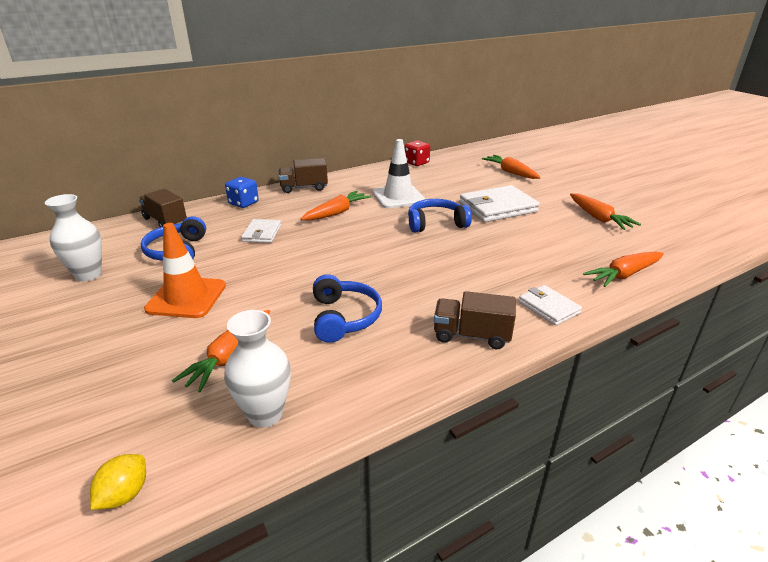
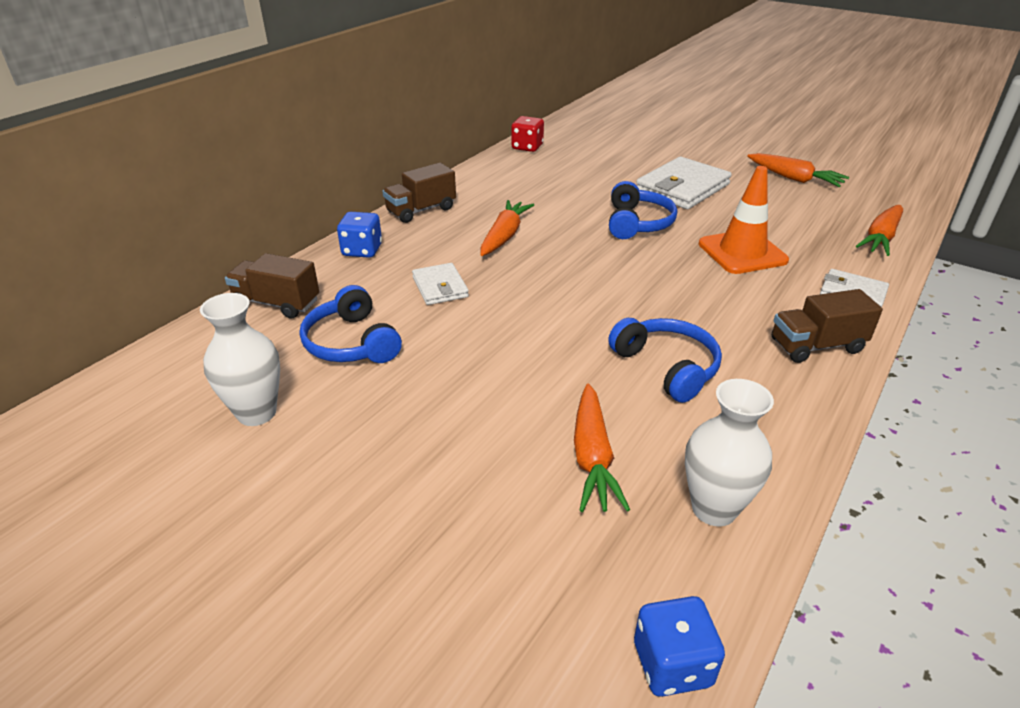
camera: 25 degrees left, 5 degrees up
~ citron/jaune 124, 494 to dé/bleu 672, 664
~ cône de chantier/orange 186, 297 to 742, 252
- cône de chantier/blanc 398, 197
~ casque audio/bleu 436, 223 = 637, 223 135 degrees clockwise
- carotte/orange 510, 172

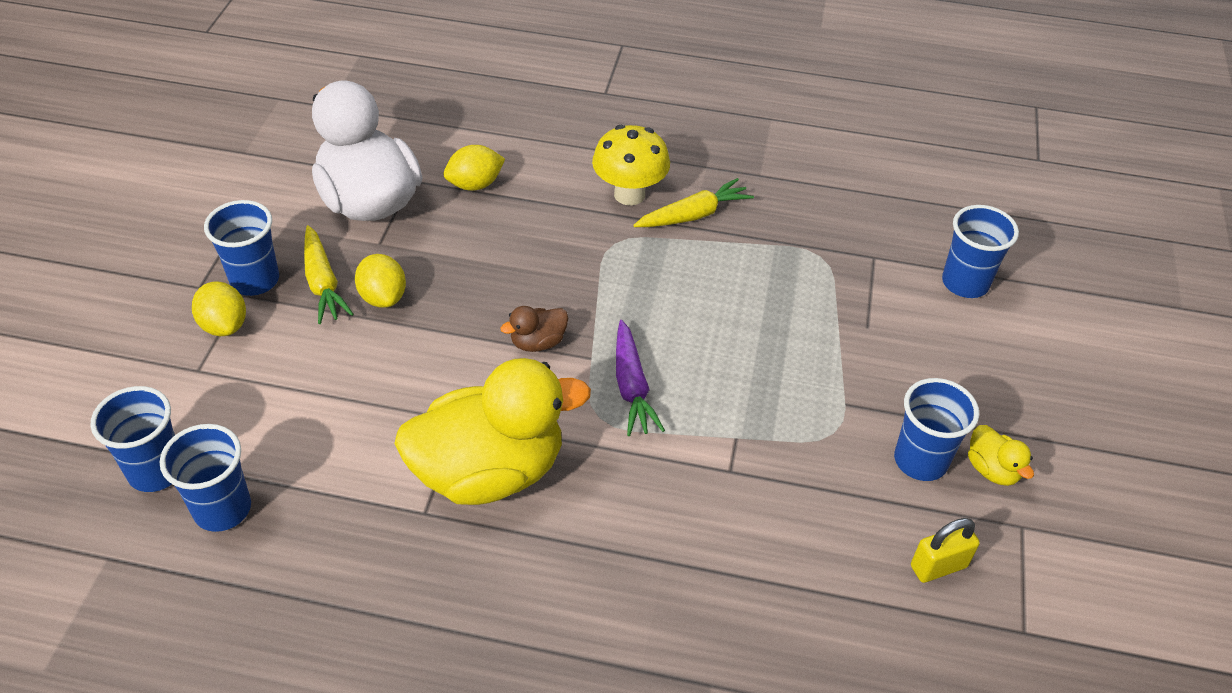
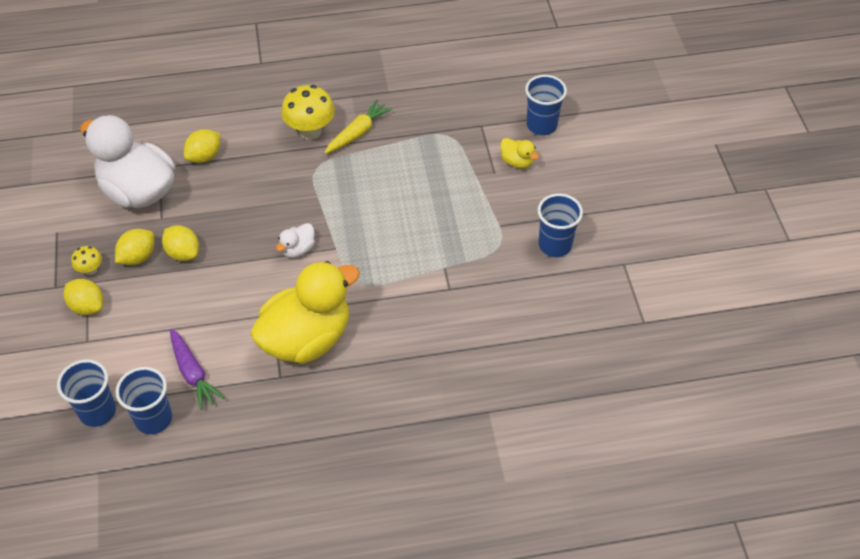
camera: 20 degrees left, 5 degrees up
~ gobelet/bleu 255, 280 to champignon/jaune 90, 270
~ carotte/jaune 323, 283 to citron/jaune 138, 257
~ canard/marron 538, 342 to canard/blanc 298, 249
~ carotte/violet 632, 387 to 193, 373
- cadenas/jaune 938, 566
~ canard/jaune 992, 469 to 517, 162

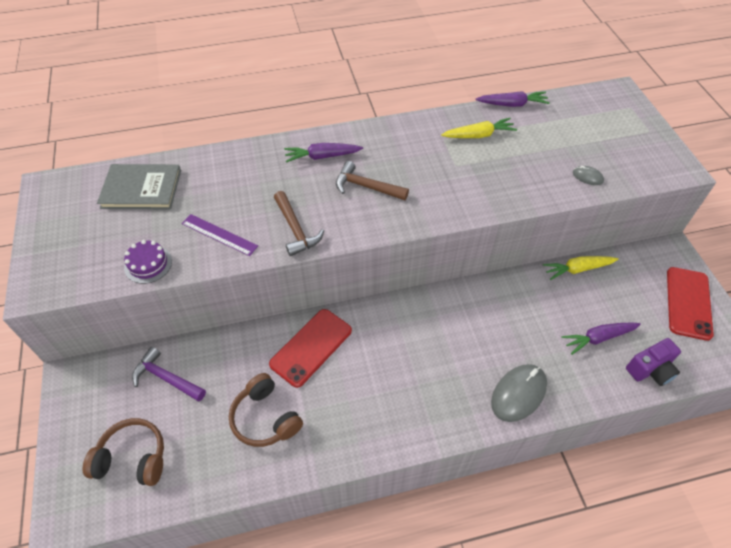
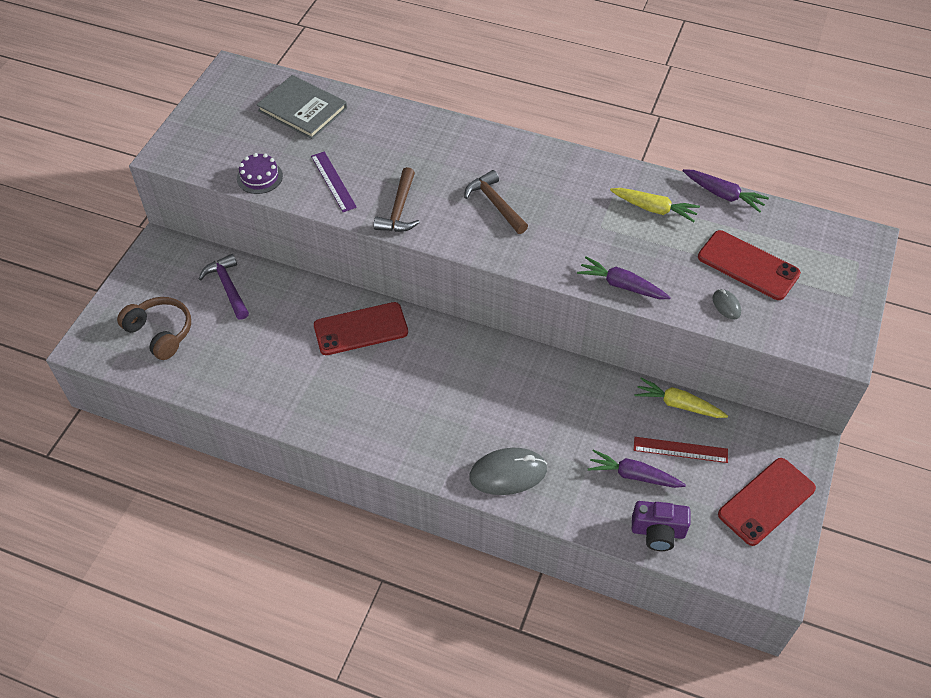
camera: 35 degrees right, 0 degrees up
- casque audio/marron 265, 418
~ carotte/violet 322, 156 to 621, 285
+ règle/rouge 680, 450
+ téléphone/rouge 748, 265

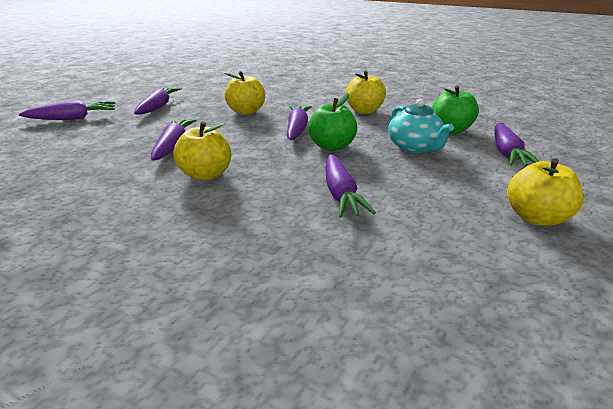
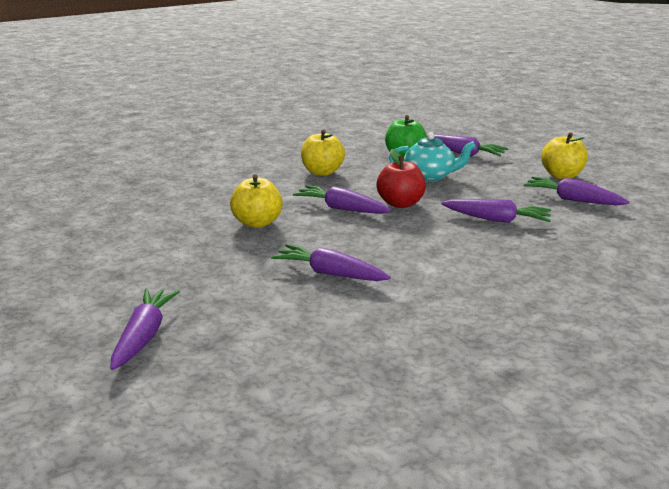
camera: 65 degrees left, 5 degrees down
~ carotte/violet 158, 107 to 572, 200
- pomme/jaune 206, 175
~ pomme/vert 332, 146 to pomme/rouge 400, 203

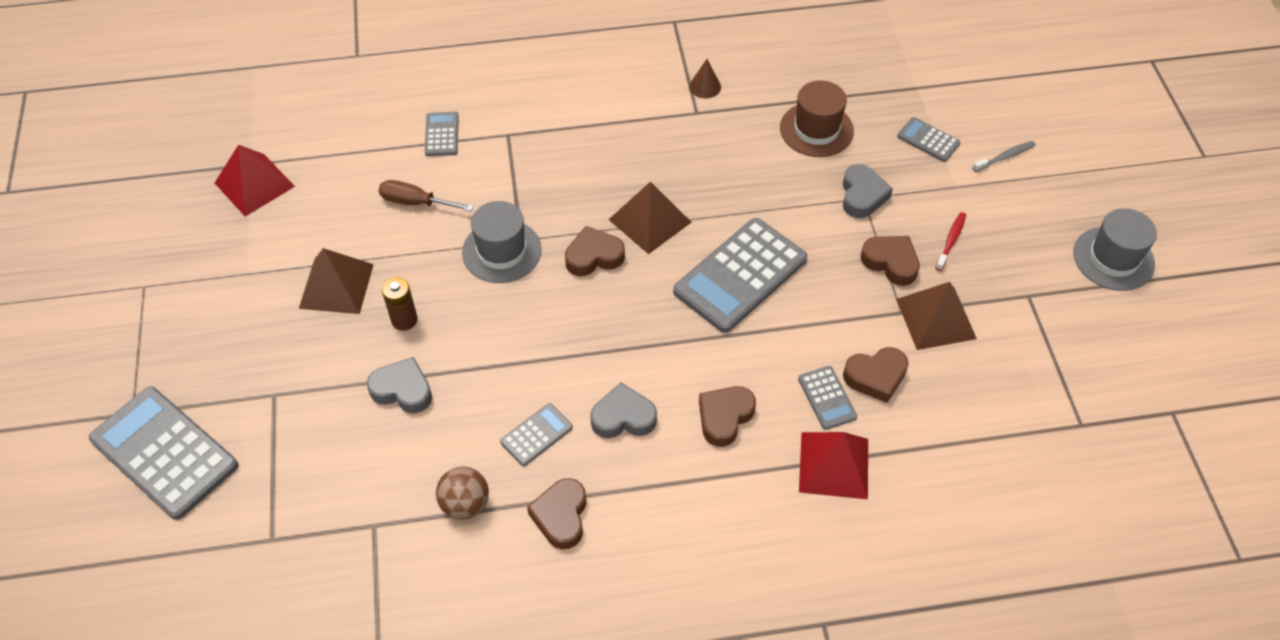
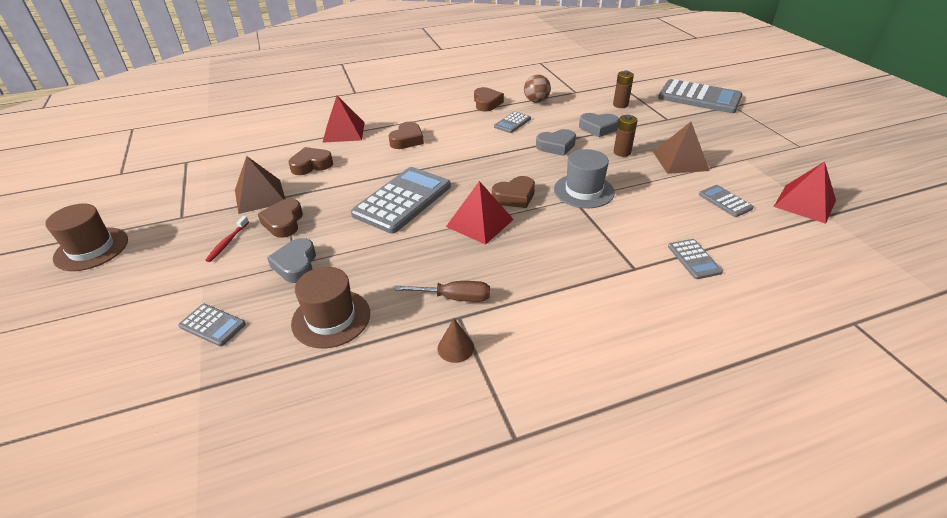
camera: 170 degrees right, 15 degrees down
~ tournevis/marron 416, 202 to 454, 298
~ cœur/gris 623, 417 to 556, 146
~ pyramide/marron 650, 220 to pyramide/rouge 479, 223
~ calculatrice/gris 827, 398 to 725, 201
~ cœur/marron 891, 262 = 284, 222 60 degrees clockwise
- brosse à dents/gris 1004, 157
~ chapeau/gris 1113, 258 to chapeau/marron 91, 249
+ pile/marron 620, 105

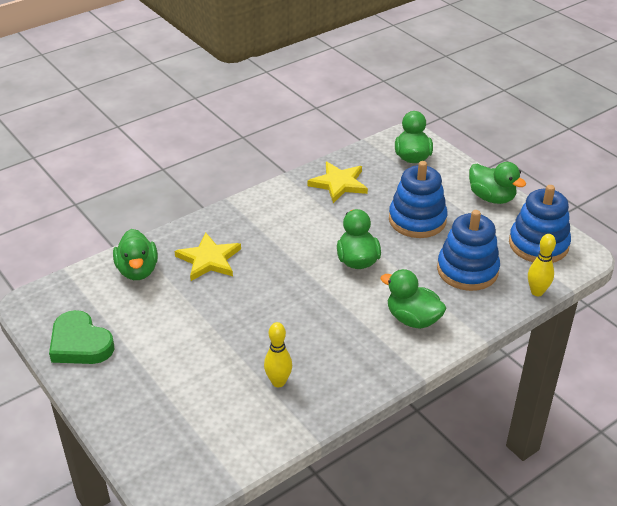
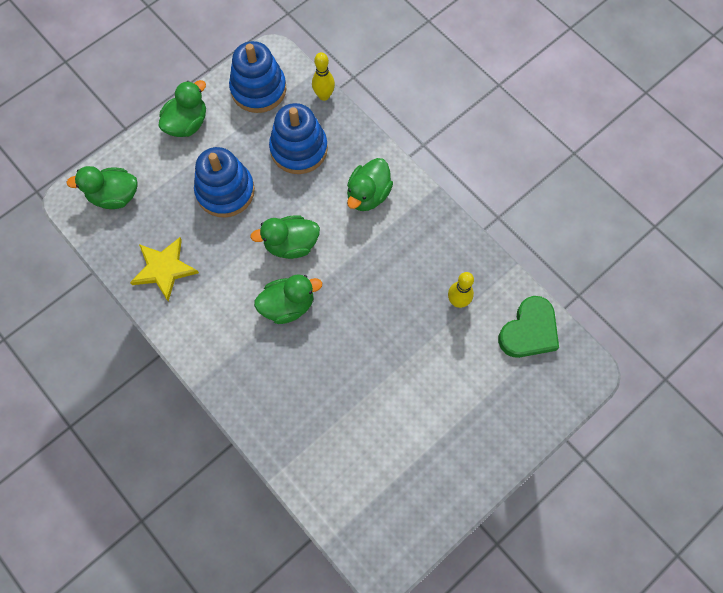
camera: 95 degrees left, 30 degrees up
~ cœur/vert 80, 343 to 529, 331
~ canard/vert 138, 271 to 288, 305
- étoile/jaune 209, 259

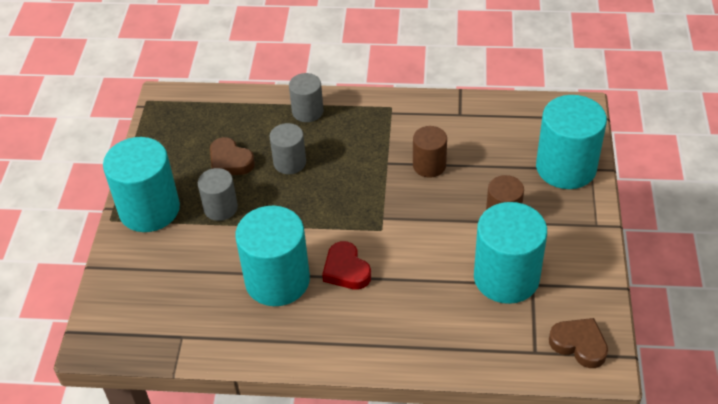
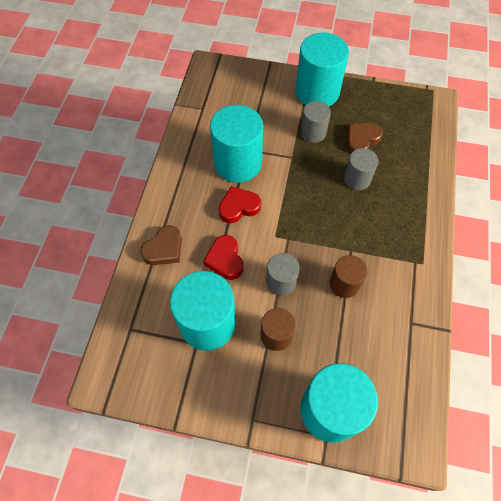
camera: 95 degrees right, 15 degrees up
~ cylindre/gris 307, 111 to 281, 282
~ cœur/marron 579, 345 to 164, 249
+ cœur/rouge 225, 259

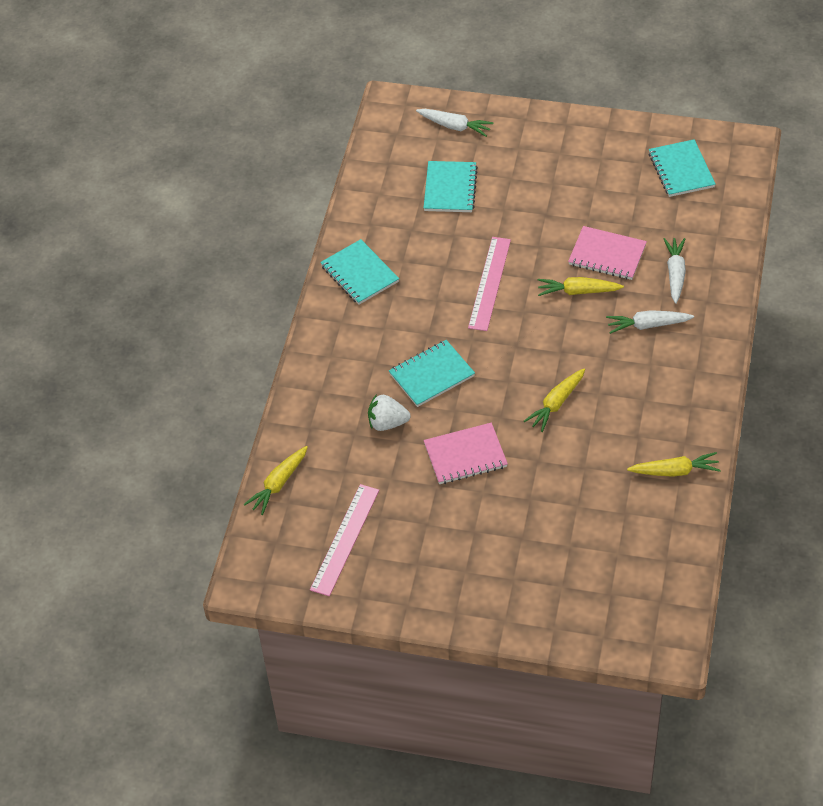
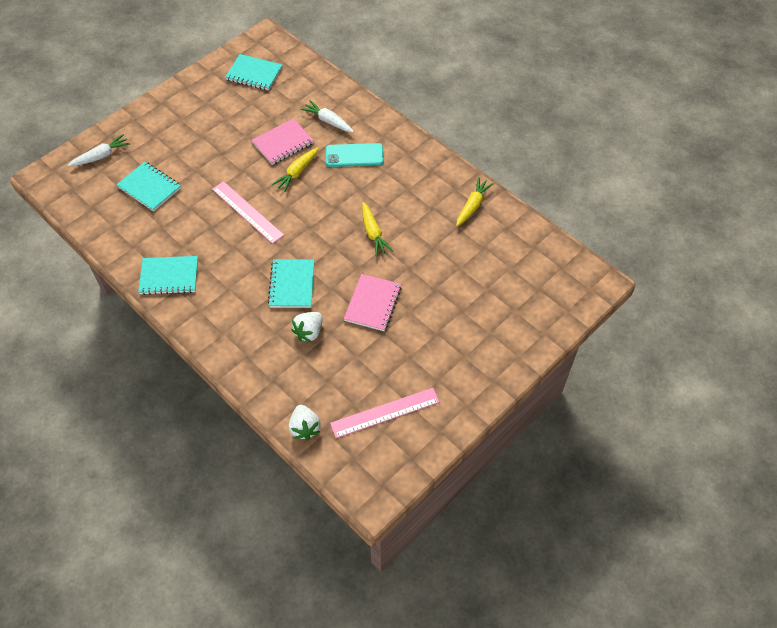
camera: 60 degrees left, 5 degrees up
~ carotte/jaune 278, 484 to fraise/blanc 304, 428
~ règle/rose 345, 539 = 385, 412 75 degrees counterclockwise
~ carotte/blanc 648, 325 to téléphone/turquoise 354, 155

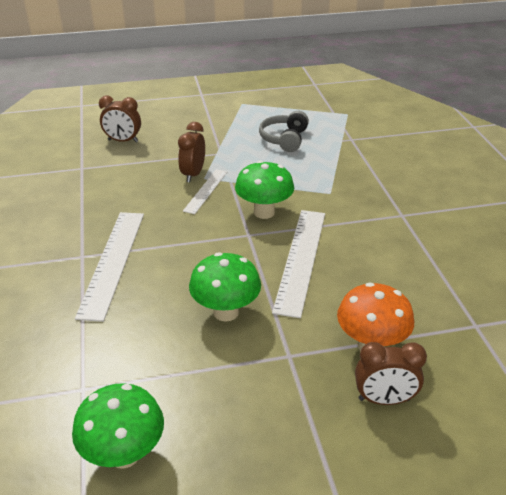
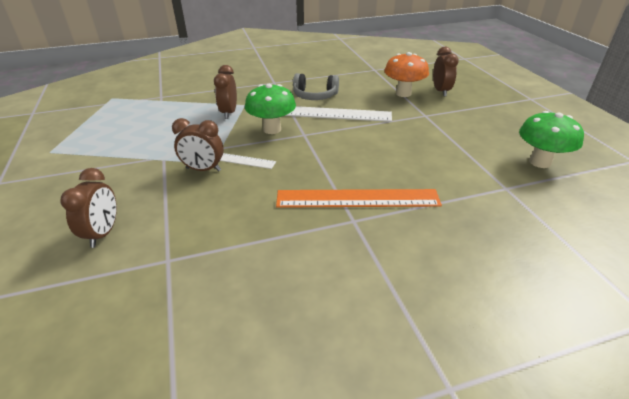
camera: 95 degrees left, 0 degrees up
~ règle/blanc 113, 262 to règle/orange 357, 198
- champignon/vert 226, 312
~ casque audio/gris 284, 139 to 315, 96
+ réveil/marron 229, 113

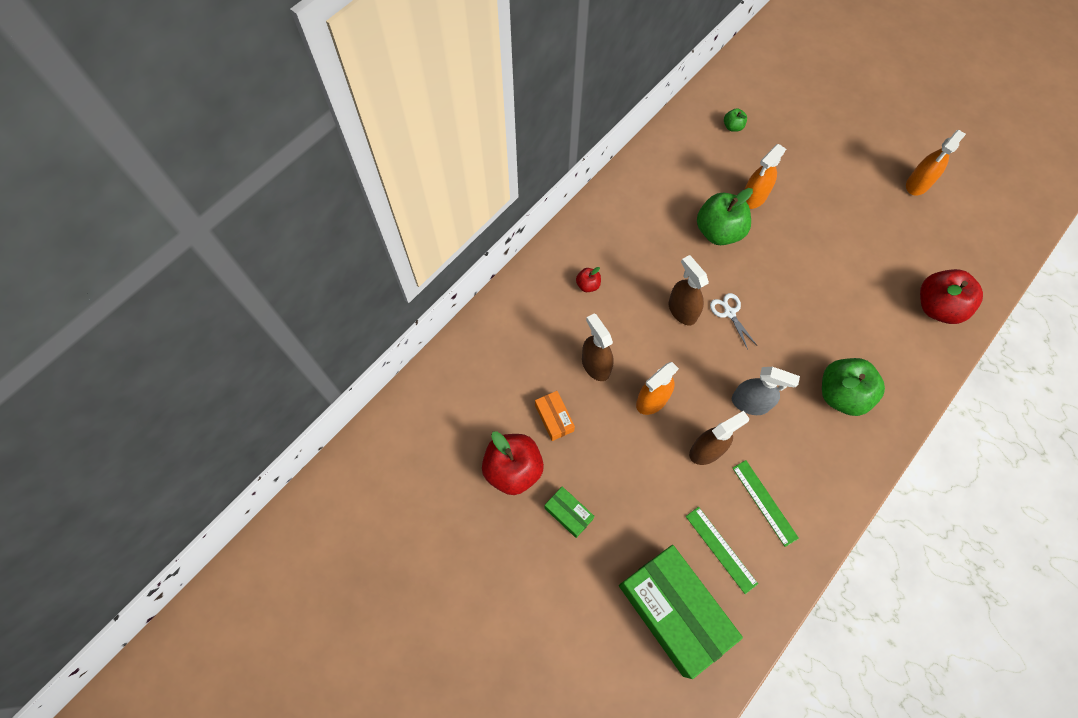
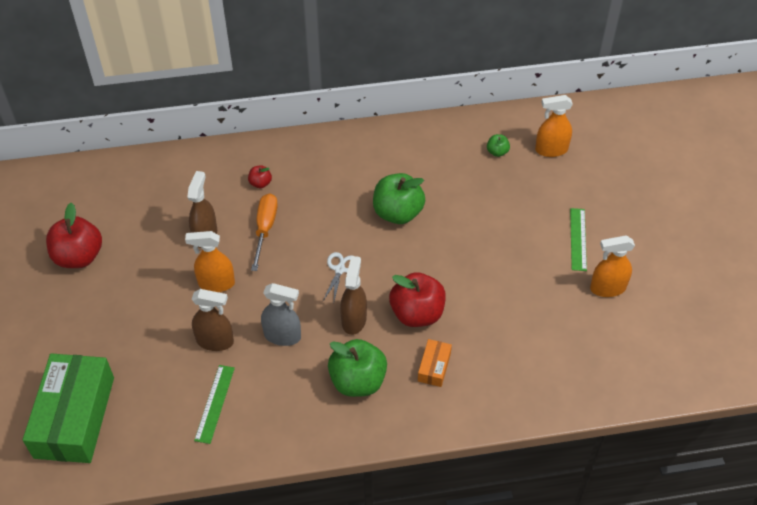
camera: 40 degrees right, 15 degrees down
~ boîte/orange 554, 418 to 434, 367
- boîte/vert 568, 513
~ vaporisateur/marron 682, 310 to 354, 320
~ règle/vert 721, 549 to 578, 239
~ vaporisateur/gris 750, 403 = 282, 336 45 degrees counterclockwise
~ vaporisateur/orange 753, 198 to 551, 150
~ pomme/rouge 937, 307 to 417, 313
+ tournevis/orange 265, 229

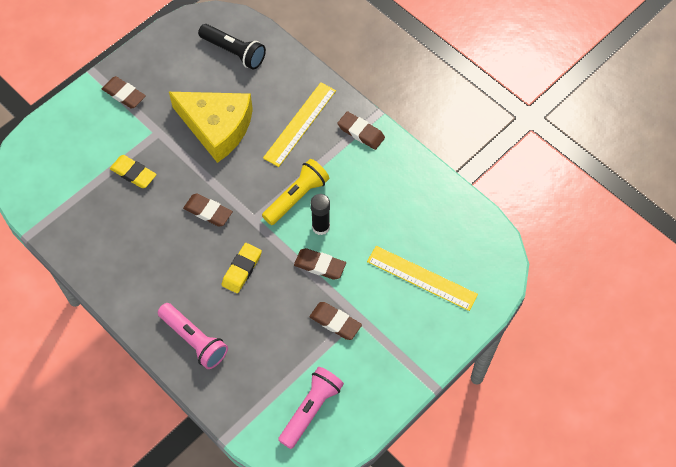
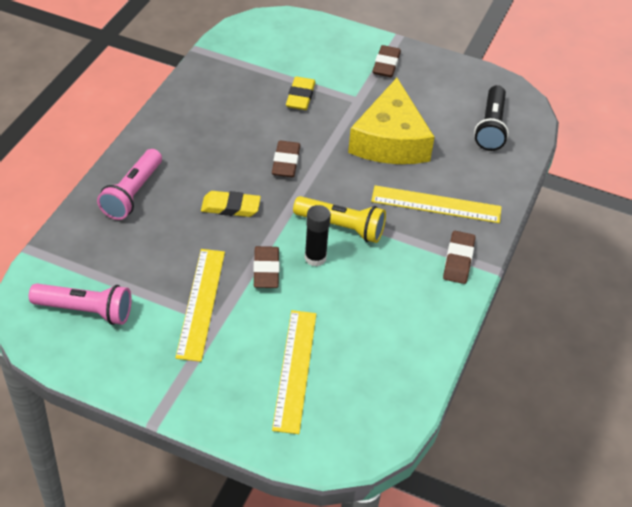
camera: 65 degrees right, 15 degrees down
~ gomme/marron 335, 322 to règle/jaune 201, 303

